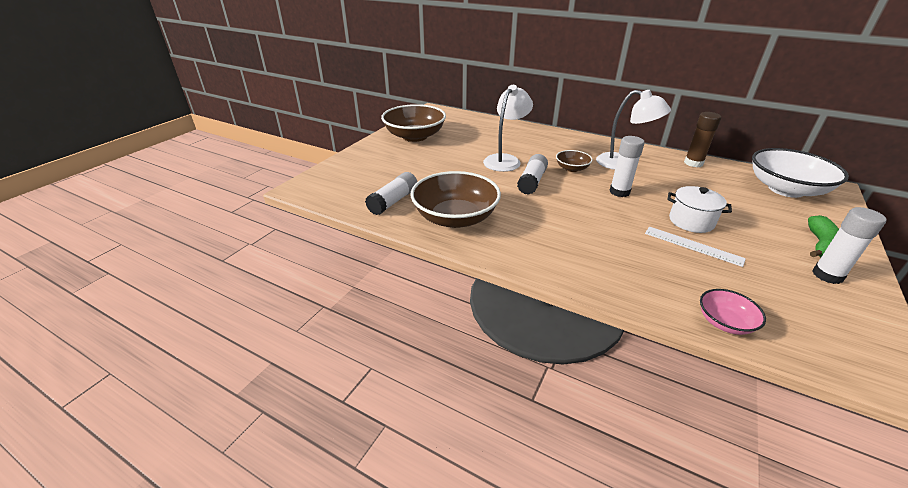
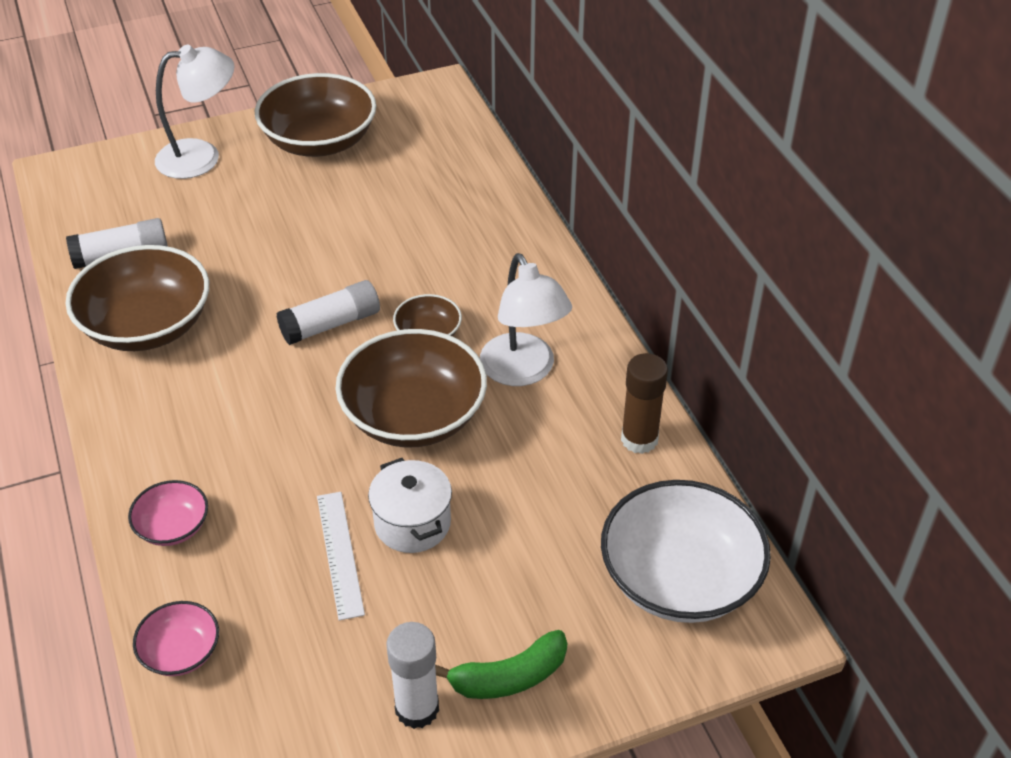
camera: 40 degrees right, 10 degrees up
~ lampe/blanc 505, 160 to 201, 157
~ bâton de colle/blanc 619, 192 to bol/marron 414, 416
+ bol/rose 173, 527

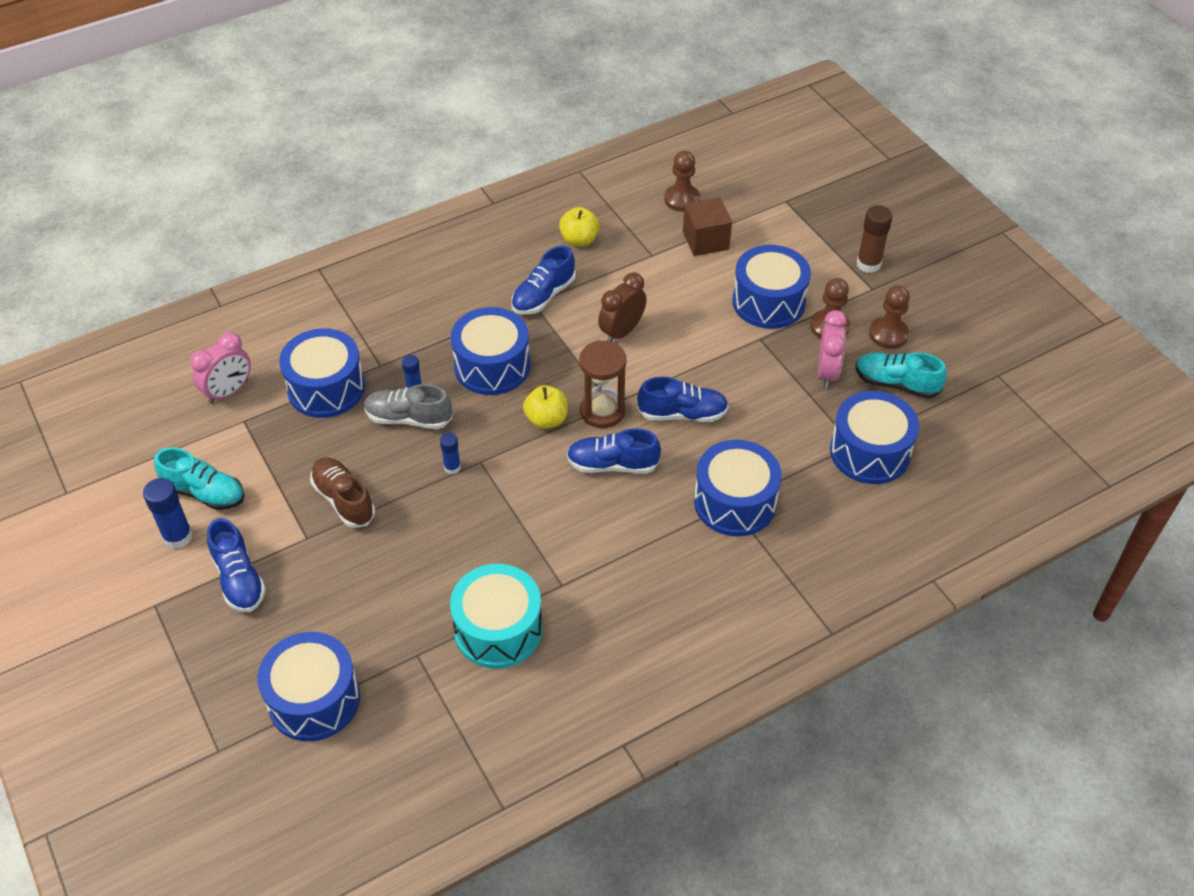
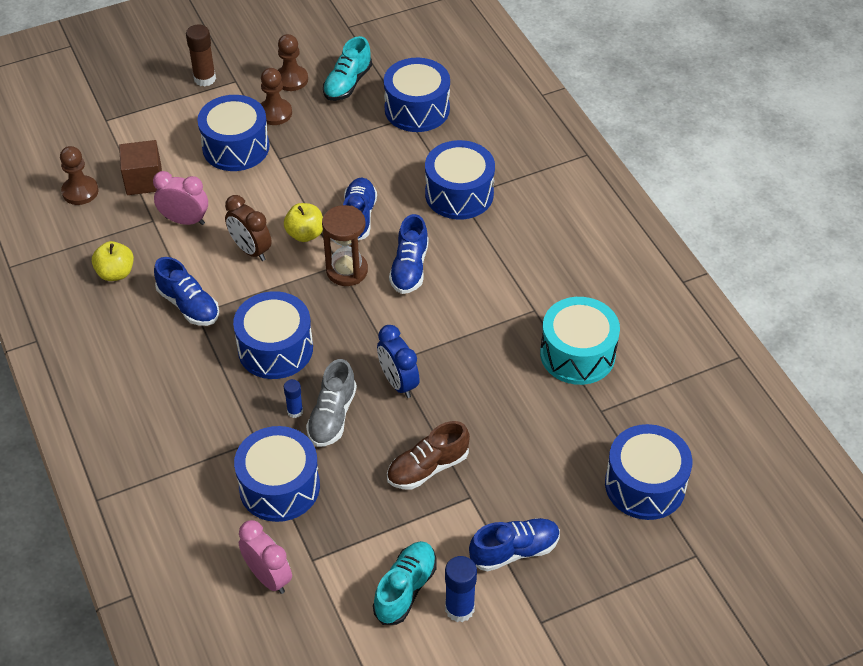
camera: 85 degrees left, 0 degrees up
~ bâton de colle/bleu 452, 467 to réveil/bleu 398, 382
~ pomme/jaune 546, 419 to 305, 234
~ réveil/rose 827, 373 to 185, 220

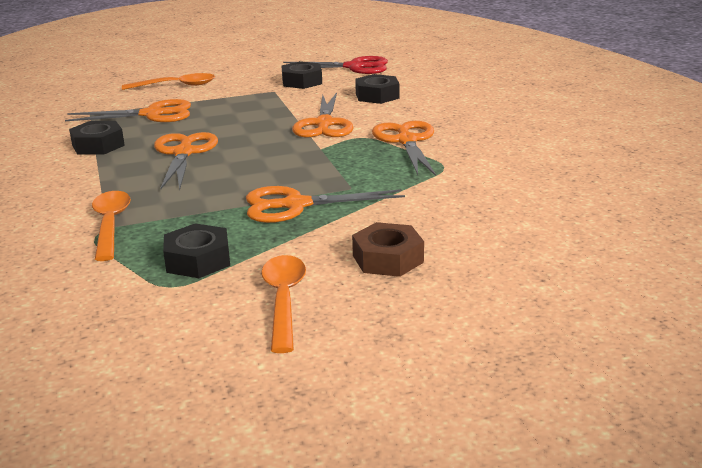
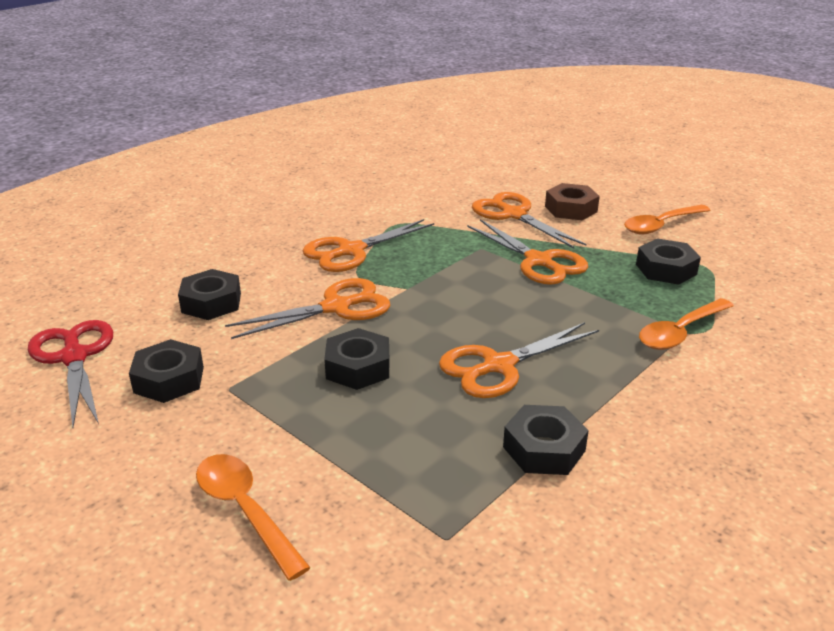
camera: 120 degrees left, 5 degrees up
~ ciseaux/orange 153, 114 to 513, 214
+ écrou/noir 358, 367

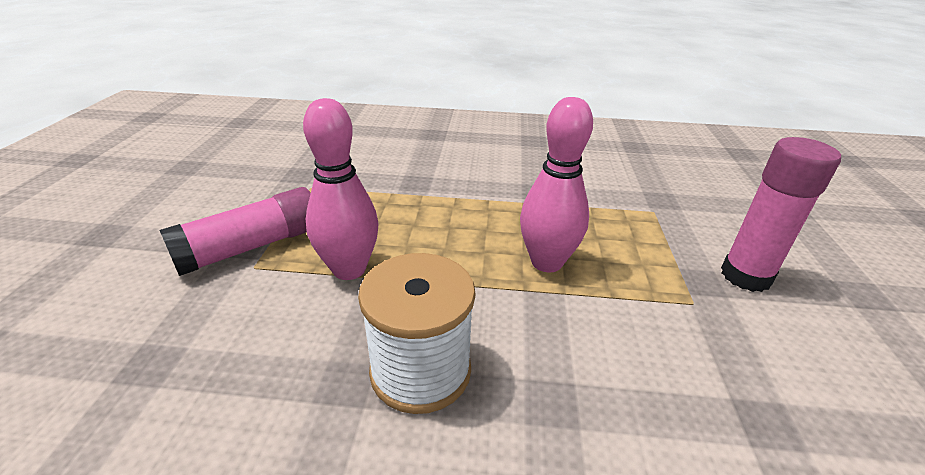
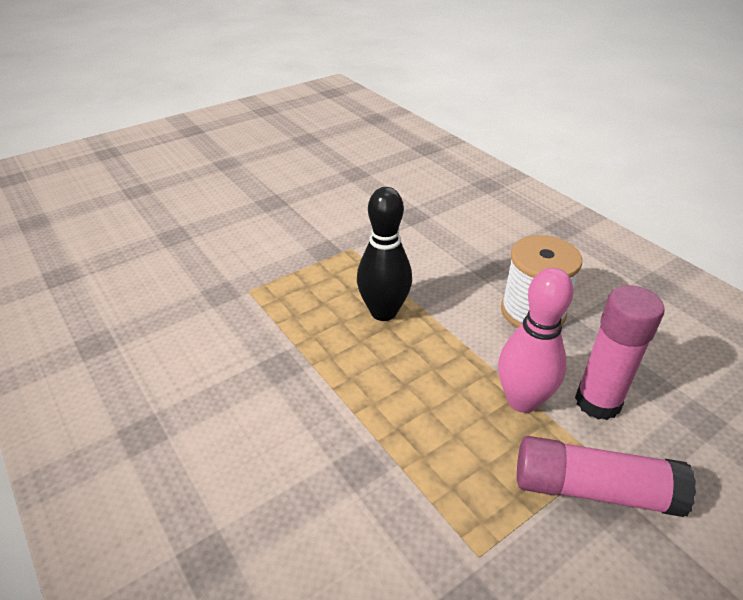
camera: 130 degrees left, 5 degrees up
~ quille/rose 546, 262 to quille/noir 383, 312
~ bâton de colle/rose 745, 276 to 597, 402

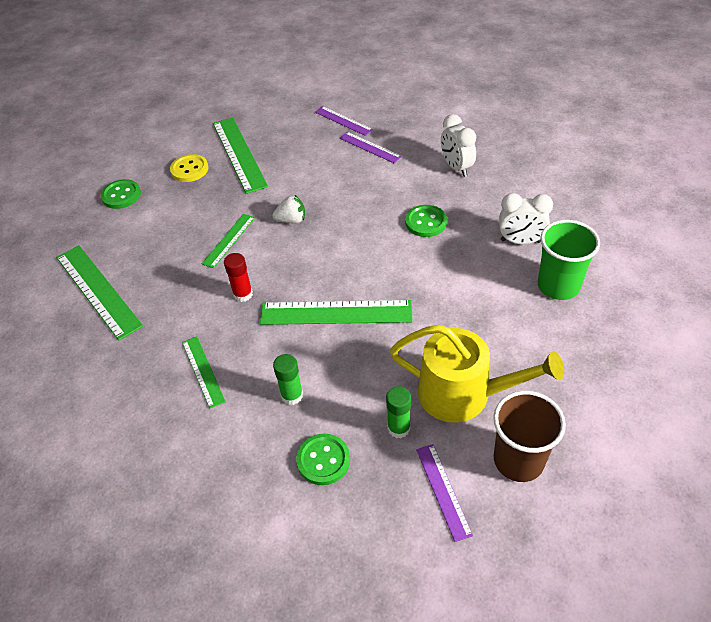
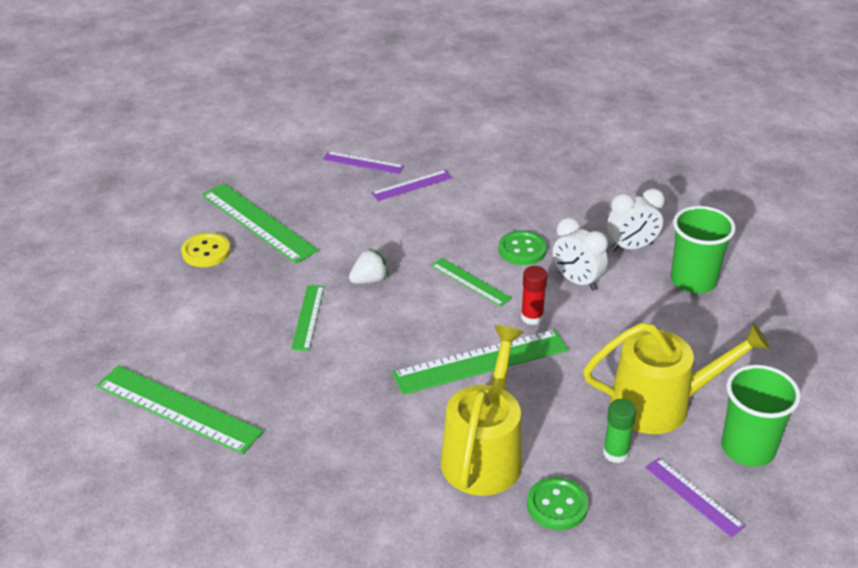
camera: 25 degrees left, 10 degrees down
- bouton/vert 121, 195
~ règle/vert 203, 371 to 470, 282
~ bâton de colle/rouge 243, 294 to 532, 317
~ bâton de colle/vert 292, 395 to arrosoir/jaune 484, 454
~ règle/violet 370, 147 = 412, 185 45 degrees counterclockwise
~ réveil/blanc 456, 167 to 577, 281
~ gobelet/marron 518, 460 to gobelet/vert 748, 448

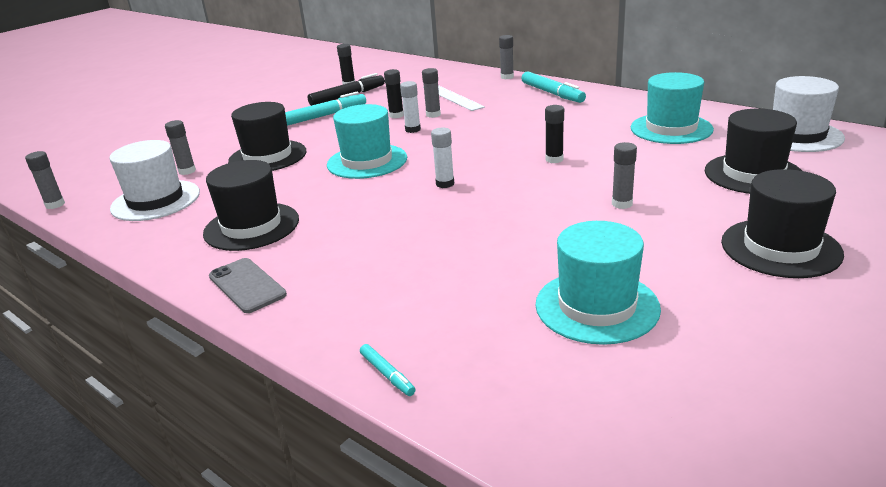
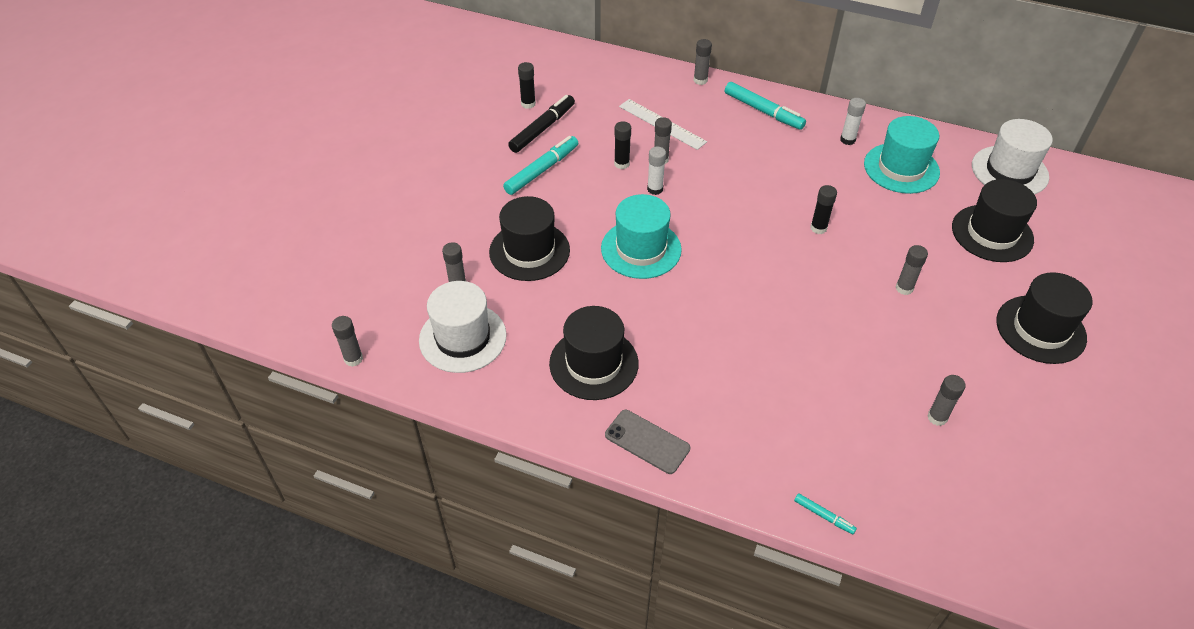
camera: 20 degrees left, 20 degrees up
~ bâton de colle/blanc 445, 184 to 847, 140
~ chapeau/turquoise 597, 306 to bâton de colle/gris 937, 417

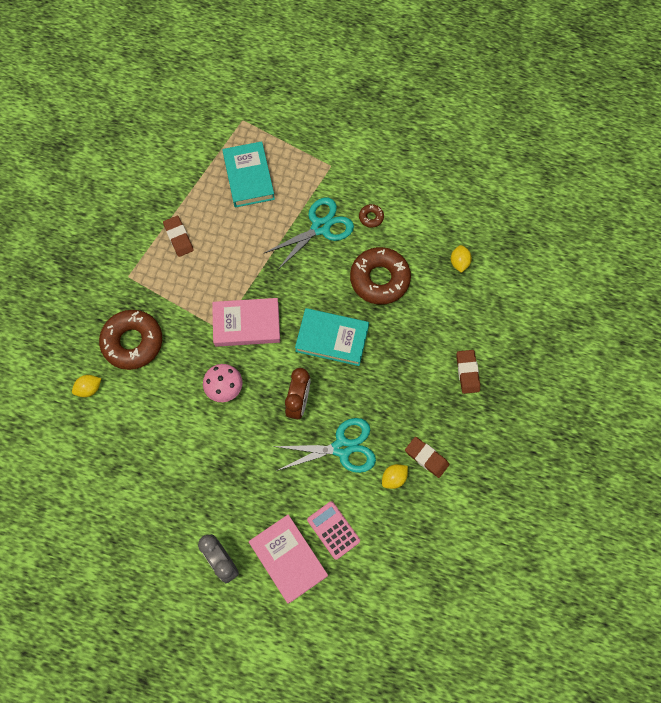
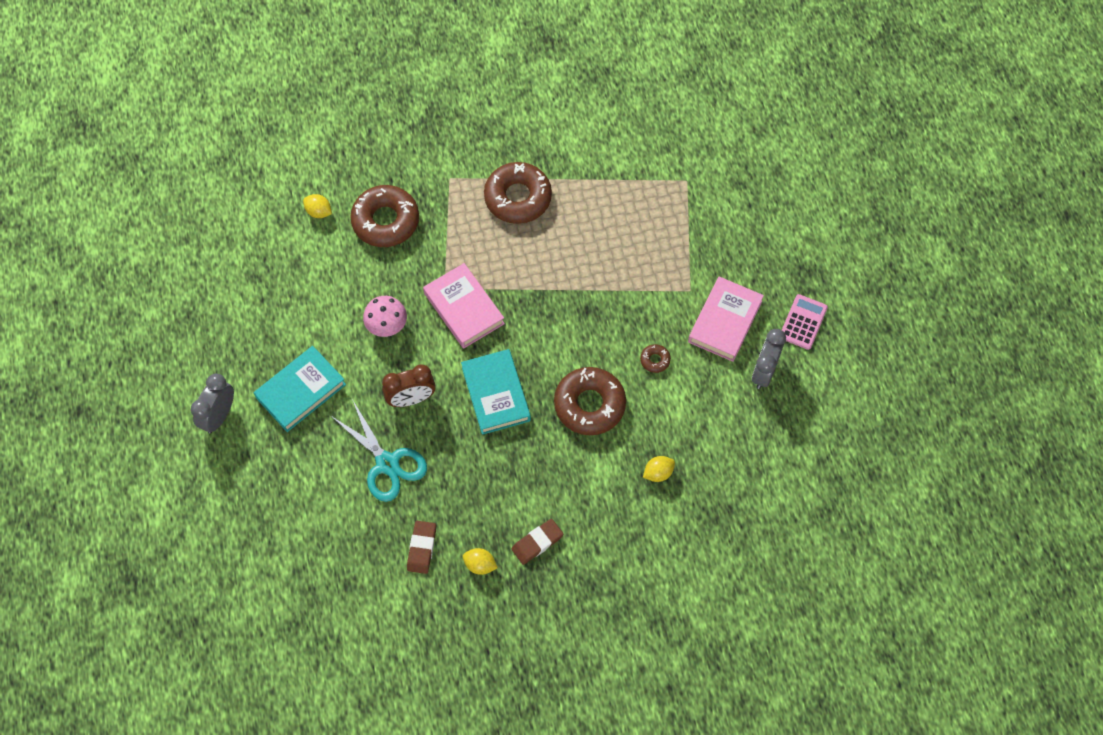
camera: 60 degrees right, 5 degrees down
~ gomme/marron 178, 237 to beignet/marron 518, 198
~ livre/turquoise 248, 177 to 300, 391
~ livre/rose 288, 559 to 724, 321
- ciseaux/turquoise 320, 227
~ calculatrice/rose 333, 530 to 803, 322
~ citron/jaune 394, 478 to 480, 565
+ réveil/gris 764, 372

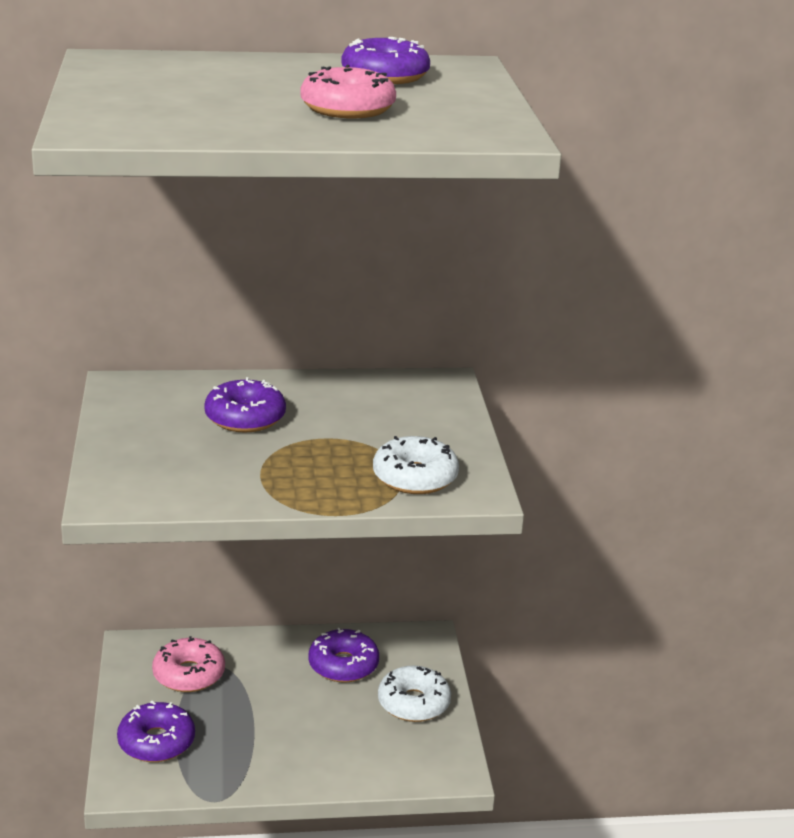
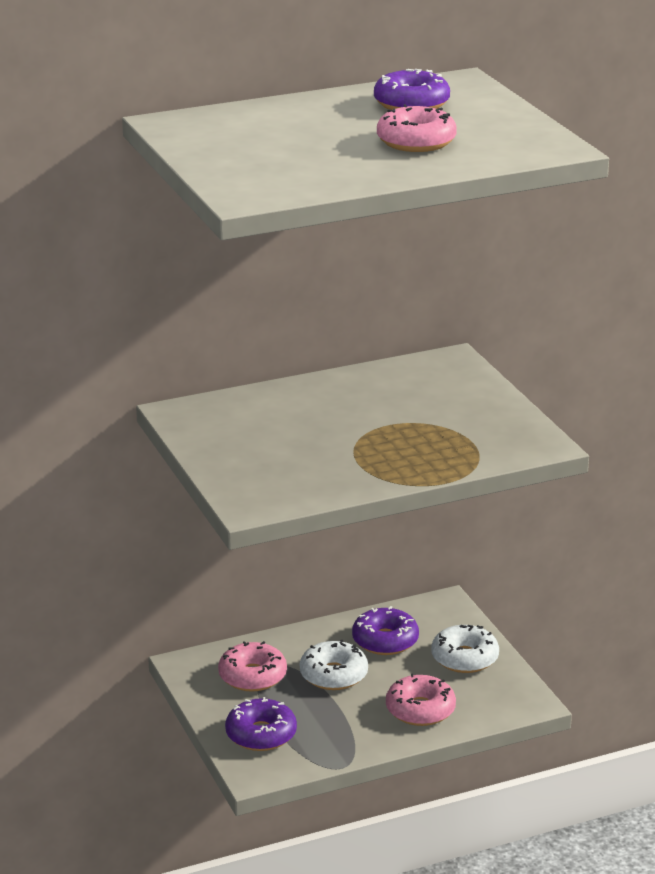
camera: 15 degrees left, 0 degrees up
- beignet/violet 245, 418
~ beignet/blanc 415, 477 to 333, 675
+ beignet/rose 420, 710

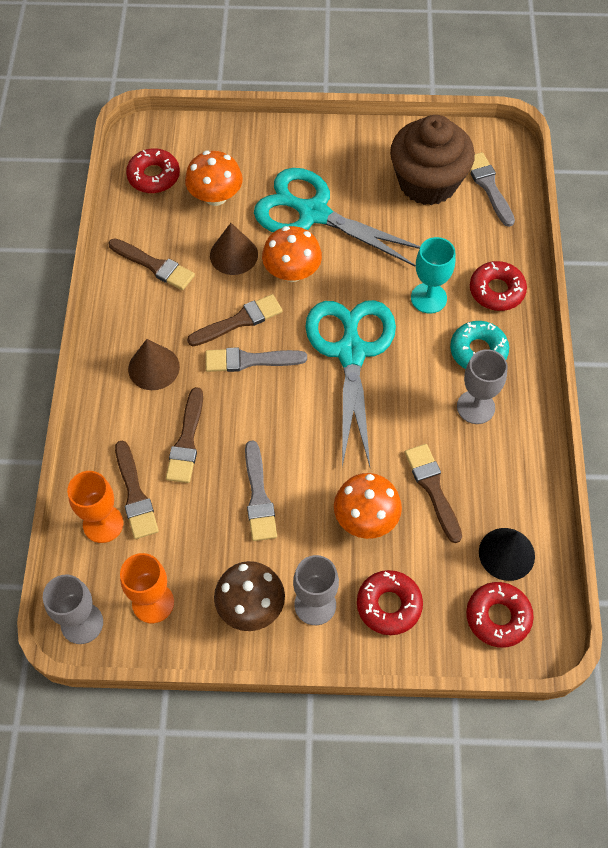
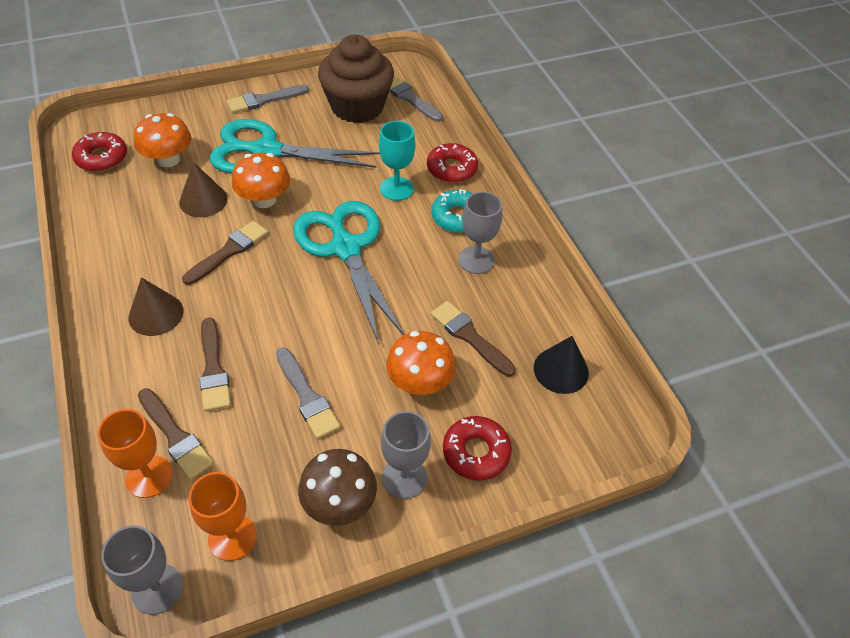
camera: 25 degrees left, 10 degrees down
- pinceau/marron 154, 265
~ pinceau/gris 250, 360 to 264, 100
- beignet/rouge 498, 617

